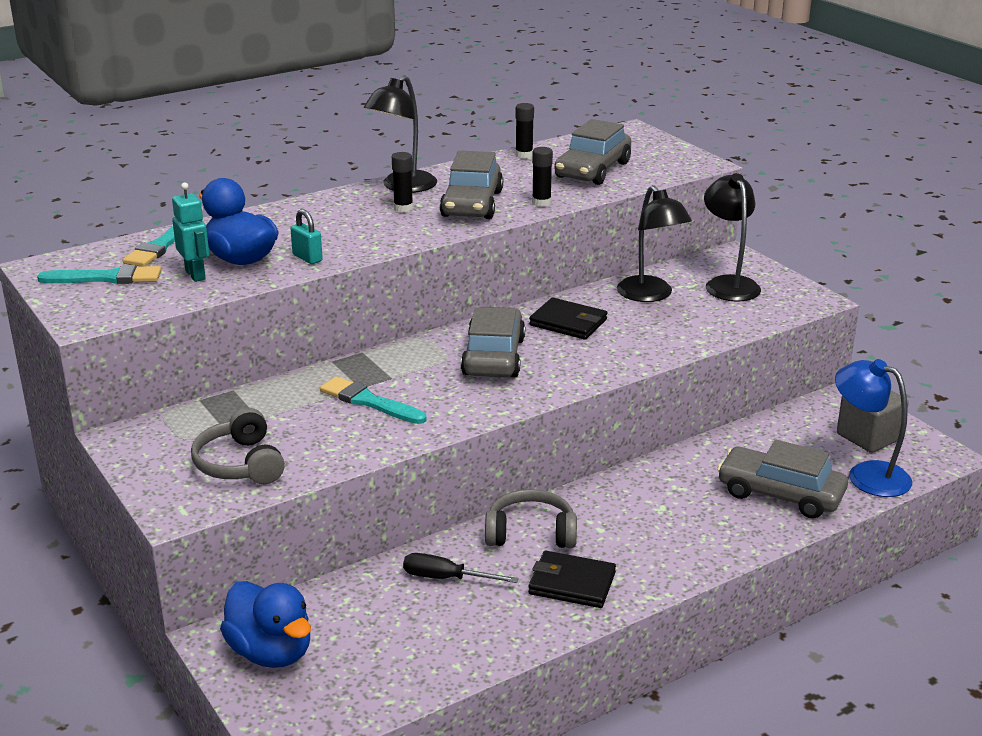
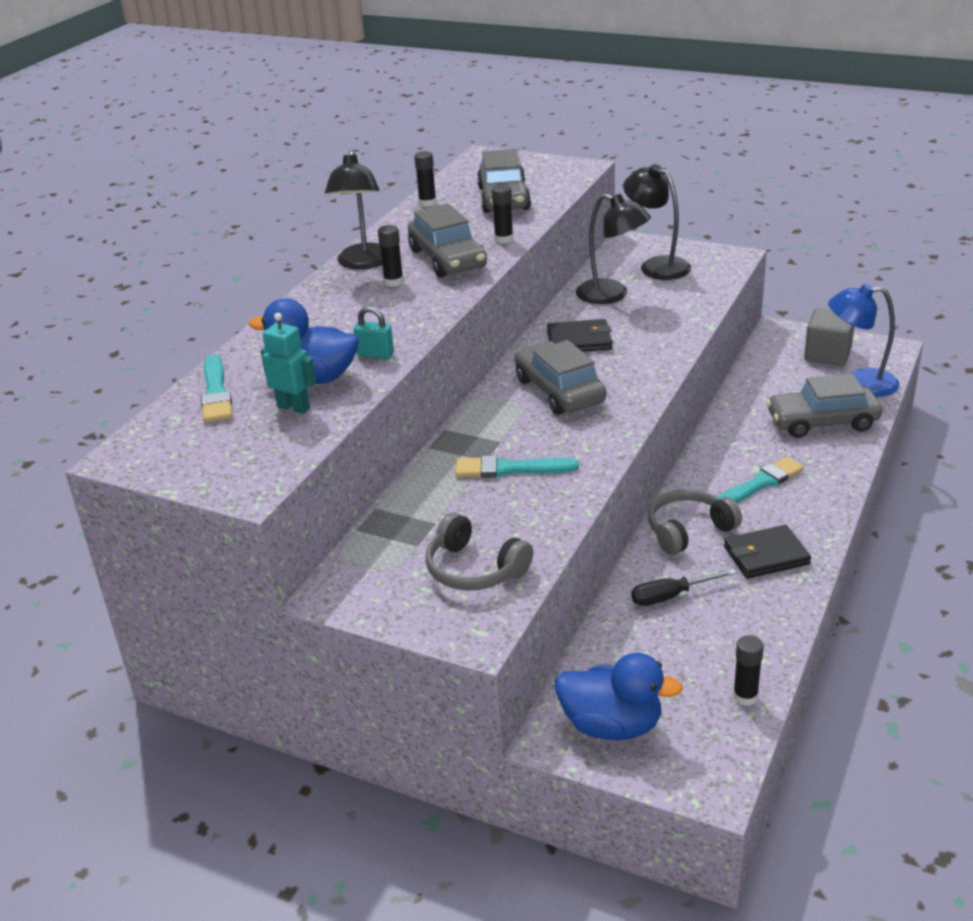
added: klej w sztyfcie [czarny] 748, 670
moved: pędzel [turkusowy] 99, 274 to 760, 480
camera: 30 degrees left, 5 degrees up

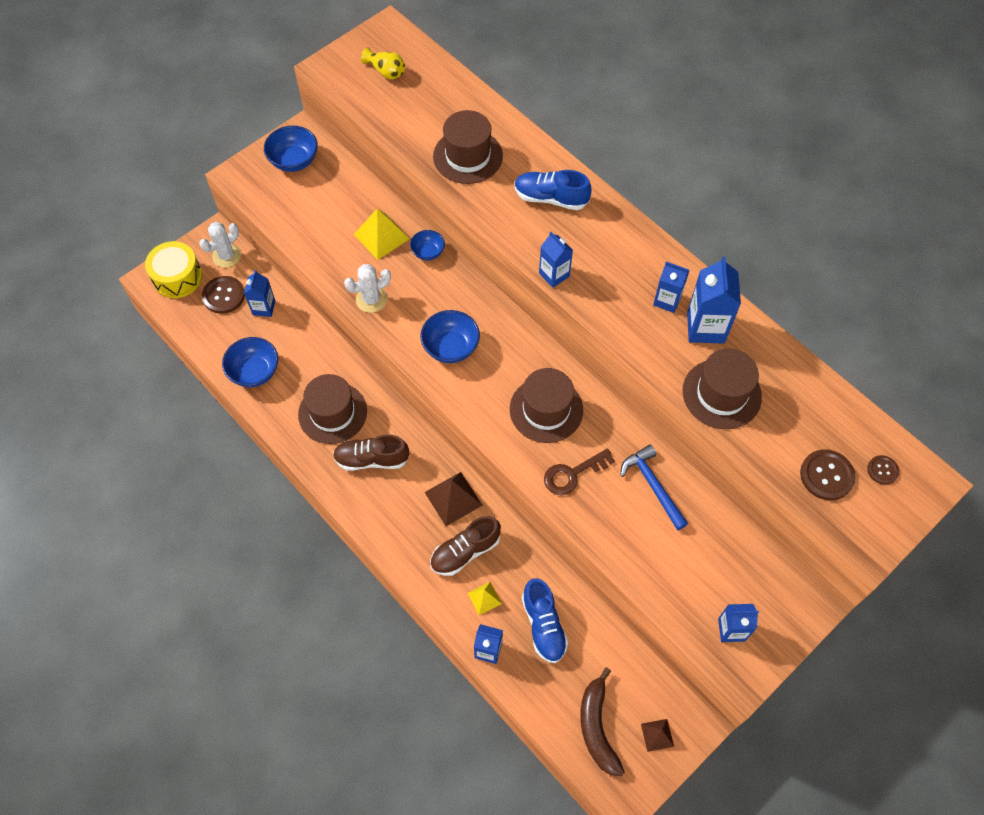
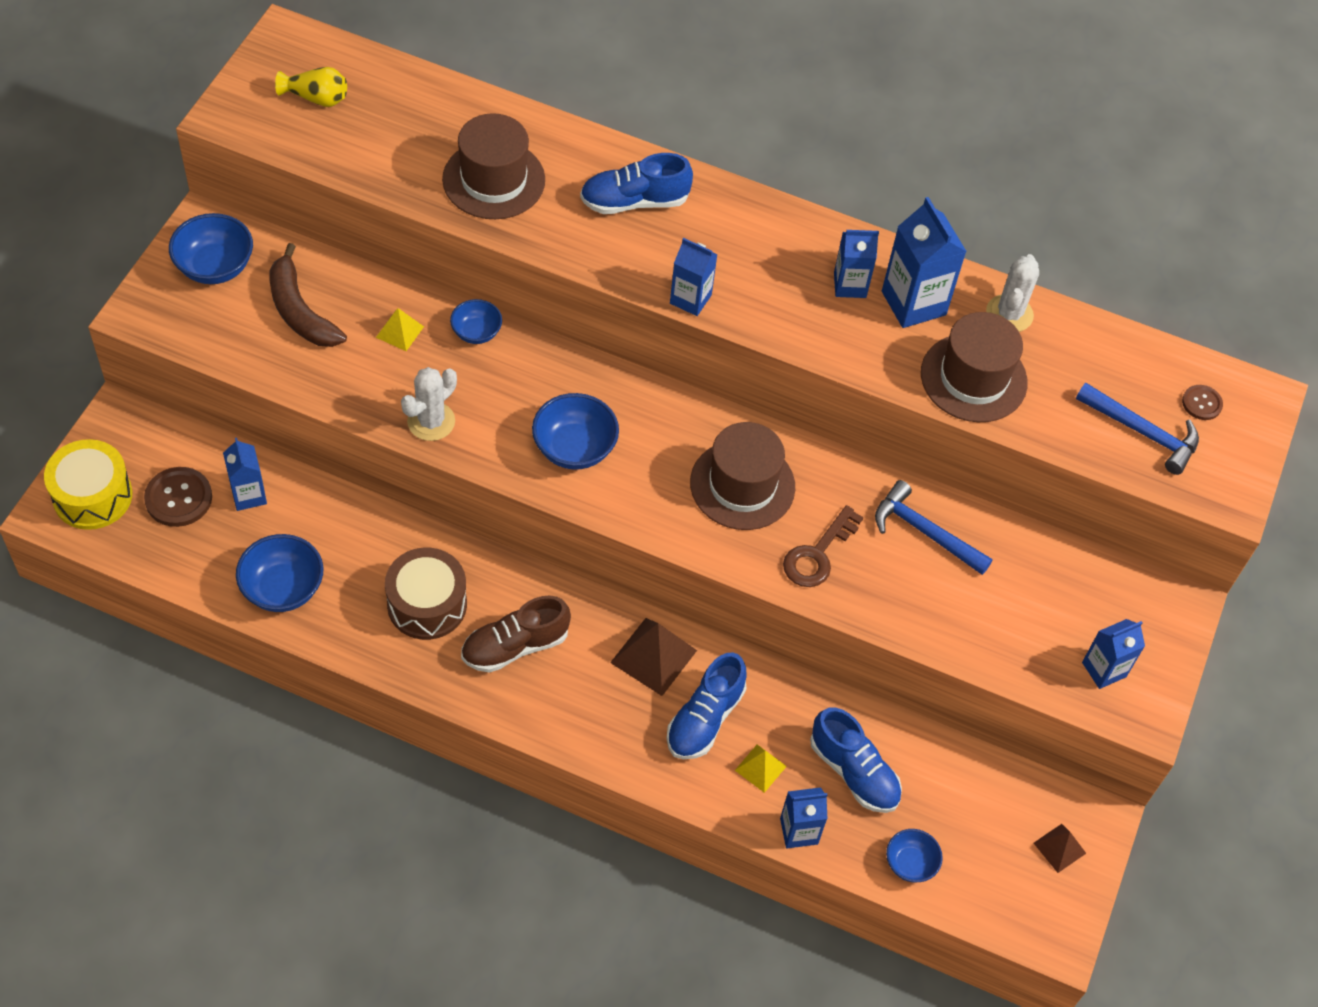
added: miska [niebieski] 914, 855
moved: kaktus [biały] 220, 245 to 1012, 293; banan [brązowy] 602, 721 to 308, 295
replaced: kapelusz [brązowy] 332, 409 to bęben [brązowy] 426, 594; guzik [brązowy] 827, 474 to młotek [niebieski] 1137, 429
recoloured: but [brązowy] 465, 546 to but [niebieski] 706, 706
resized: piramida [żółty] 382, 234 = 400, 329 x0.58
camera: 30 degrees left, 5 degrees down

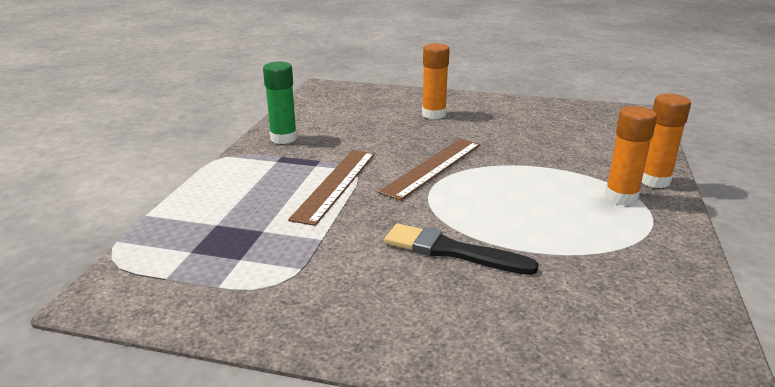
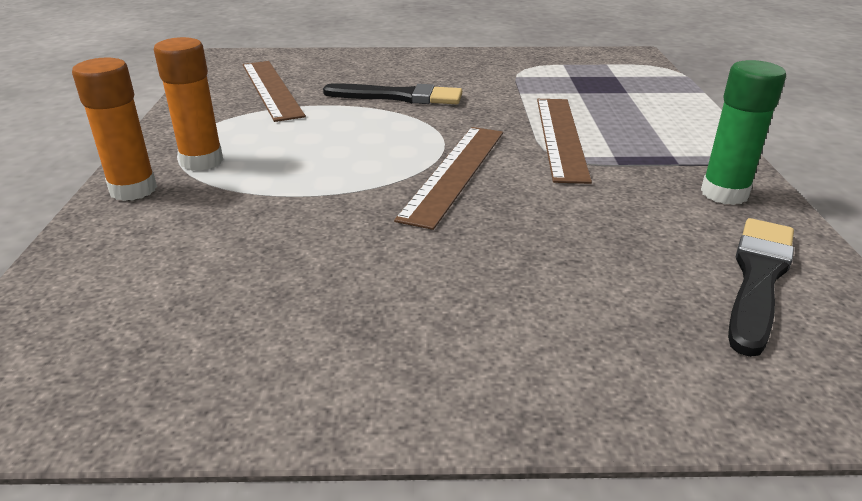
removed: klej w sztyfcie [pomarańczowy] 436, 81
added: linijka [brązowy] 274, 91; pędzel [czarny] 761, 287
camera: 165 degrees right, 5 degrees up

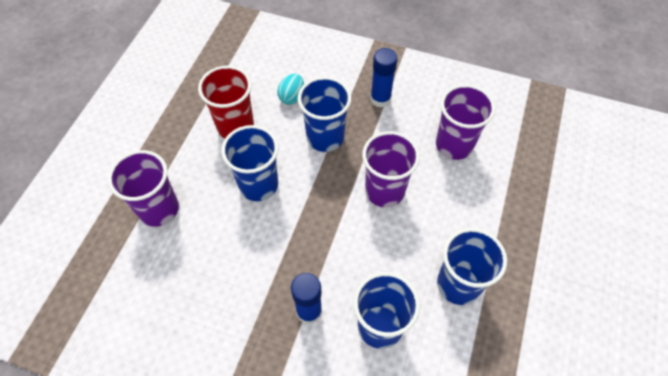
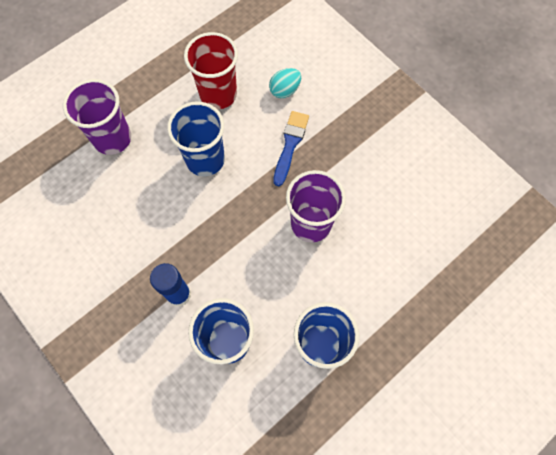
removed: klej w sztyfcie [niebieski] 383, 78; szklanka [fioletowy] 465, 122
replaced: szklanka [niebieski] 324, 114 to pędzel [niebieski] 291, 148
camera: 30 degrees right, 10 degrees up

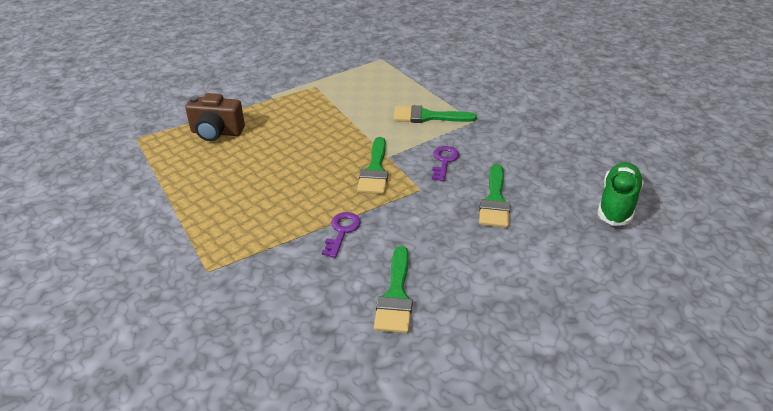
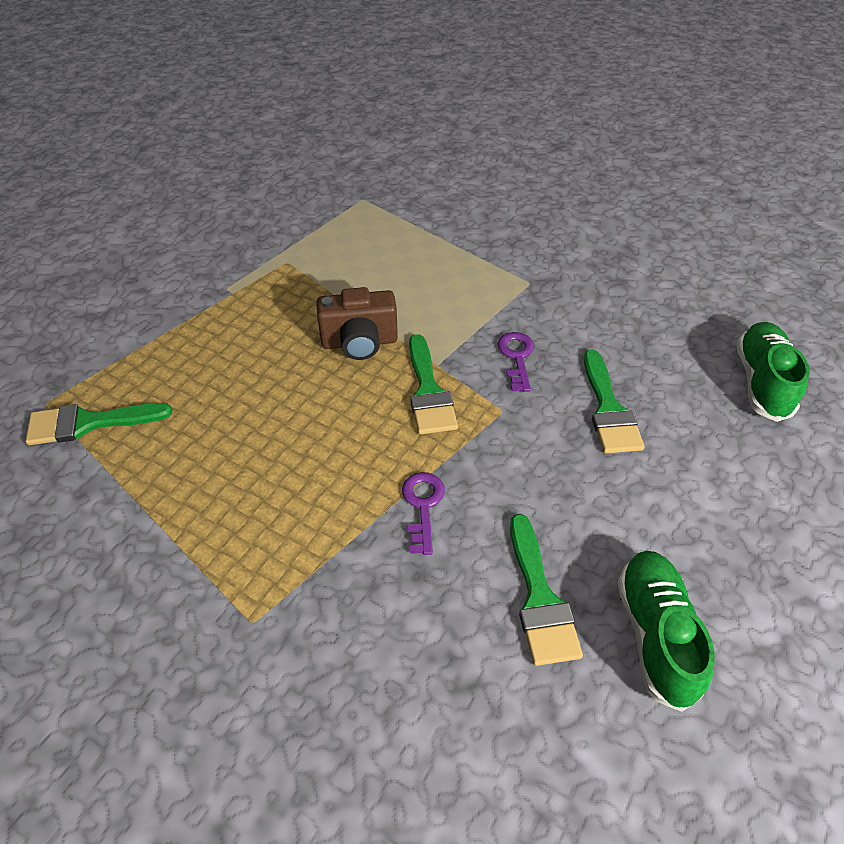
added: but [zielony] 666, 631
moved: aparat fotograficzny [brązowy] 215, 117 to 357, 323; pędzel [zielony] 435, 114 to 98, 424
camera: 15 degrees left, 10 degrees up

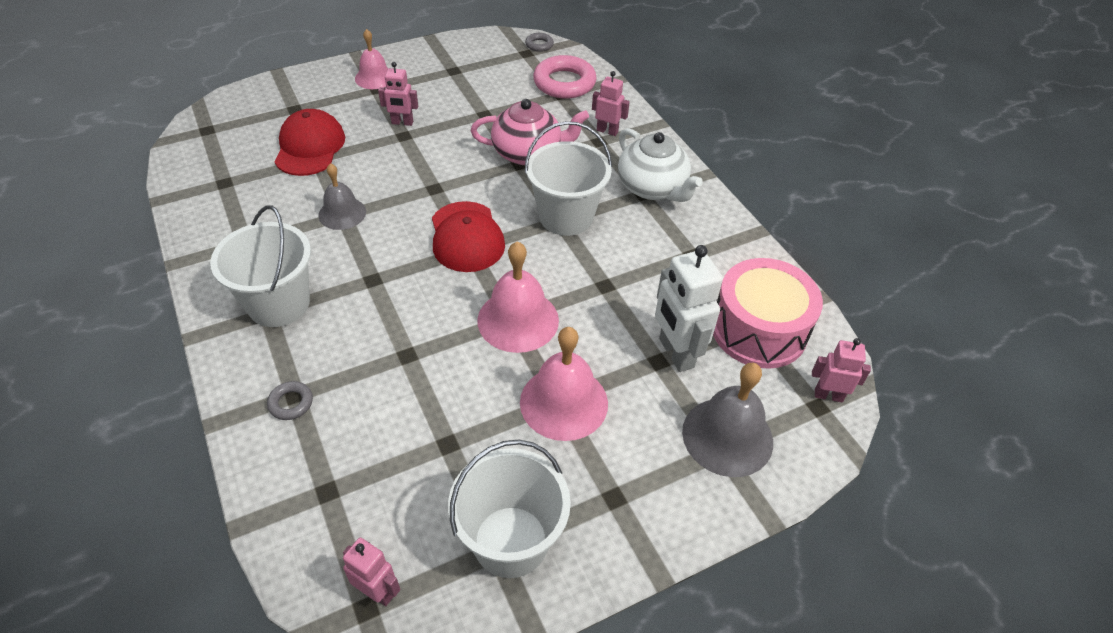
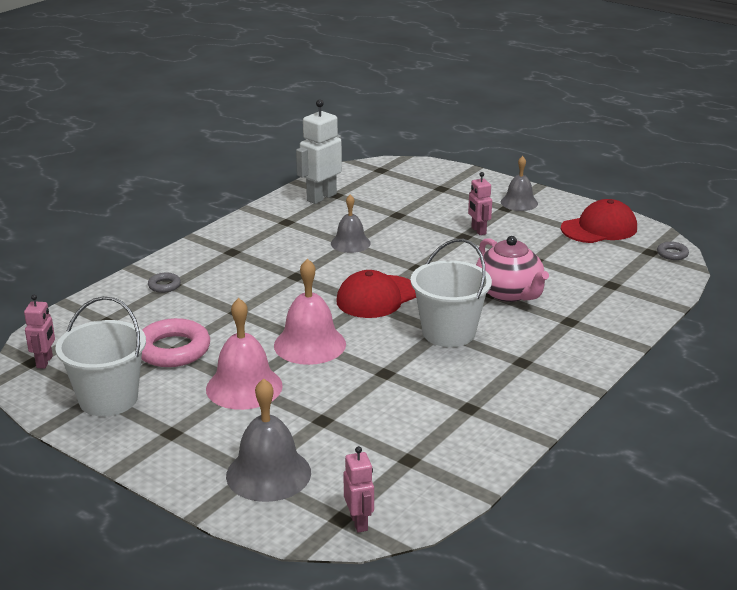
removed: wiadro [biały] 260, 266; robot [różowy] 611, 103; imbryk [biały] 660, 165; bęben [różowy] 768, 313
moved: czapka [czerwony] 310, 142 to 599, 221; pierścień [różowy] 565, 77 to 175, 342; robot [biały] 689, 308 to 319, 151
recoloured: dzwonek [różowy] 371, 59 to dzwonek [szary] 519, 183
camera: 65 degrees right, 20 degrees down

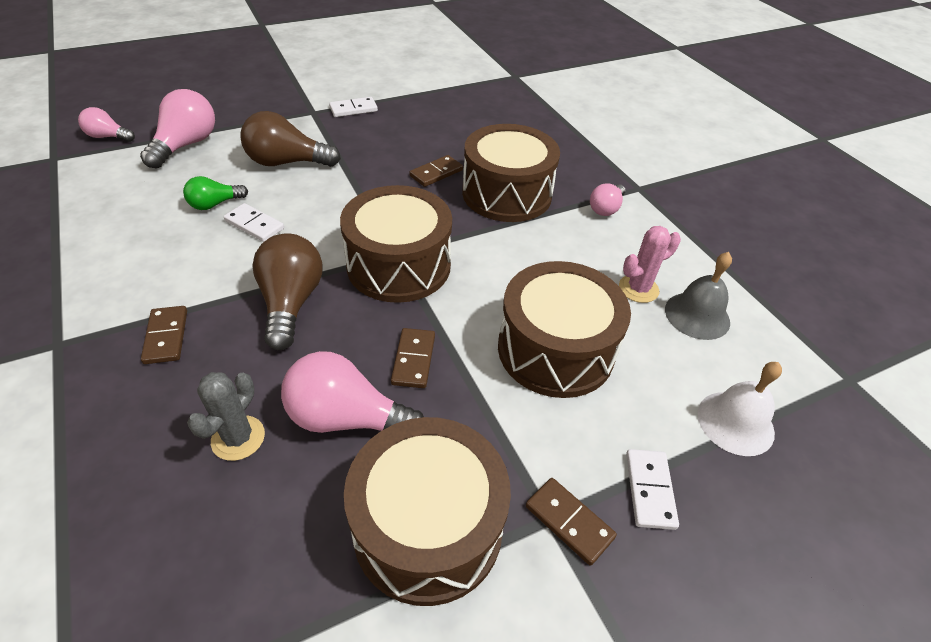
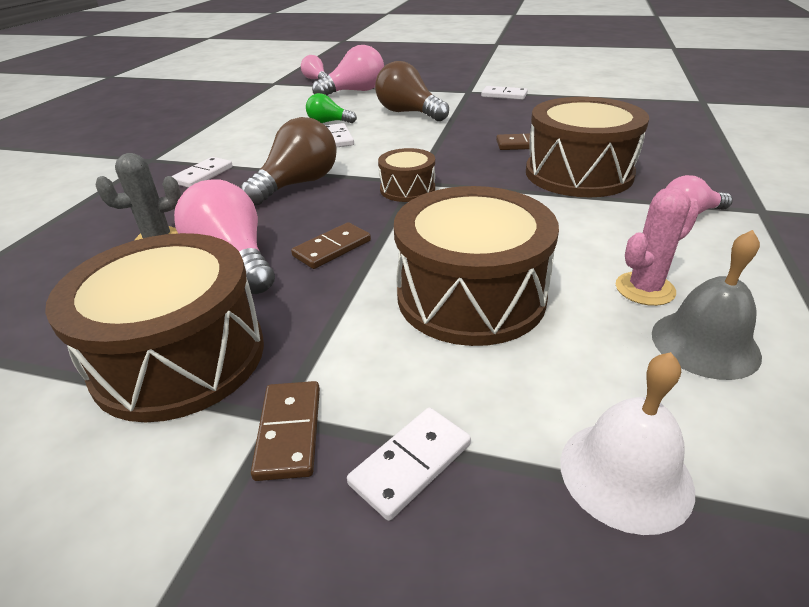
recoloured: kostka domina [brązowy] 164, 335 to kostka domina [biały] 202, 172
turned: kaktus [różowy] 650, 264 = 658, 246 45 degrees counterclockwise
resized: bęben [brązowy] 396, 244 = 406, 175 x0.52
camera: 45 degrees right, 10 degrees down

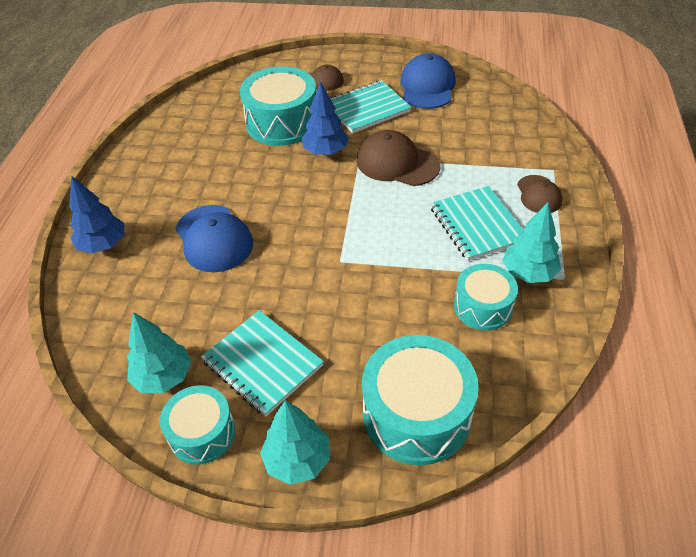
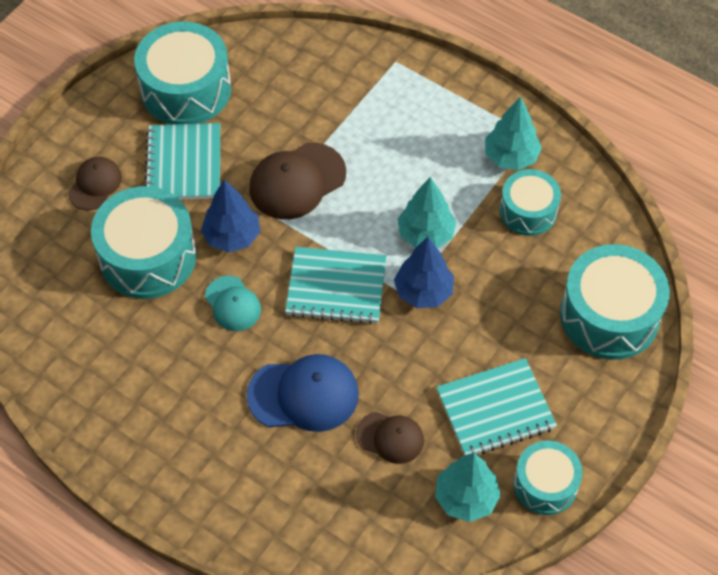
added: czapka [turkusowy] 233, 303
moved: drzewko [niebieski] 96, 214 to 424, 272; drzewko [turkusowy] 295, 442 to 427, 212; zeszyt [turkusowy] 477, 223 to 336, 286; czapka [brązowy] 540, 194 to 390, 438
replaced: czapka [niebieski] 428, 81 to bęben [turkusowy] 182, 73
camera: 65 degrees left, 10 degrees up

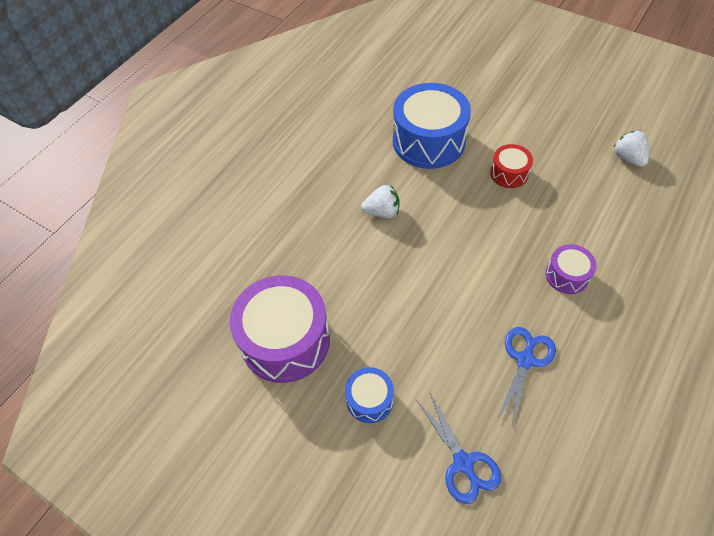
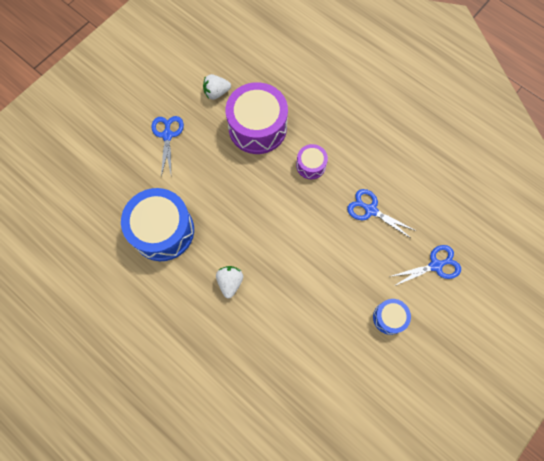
removed: bęben [czerwony] 511, 166
added: nożyczki [niebieski] 167, 146
moved: bęben [fioletowy] 280, 329 to 257, 118
camera: 85 degrees left, 15 degrees up

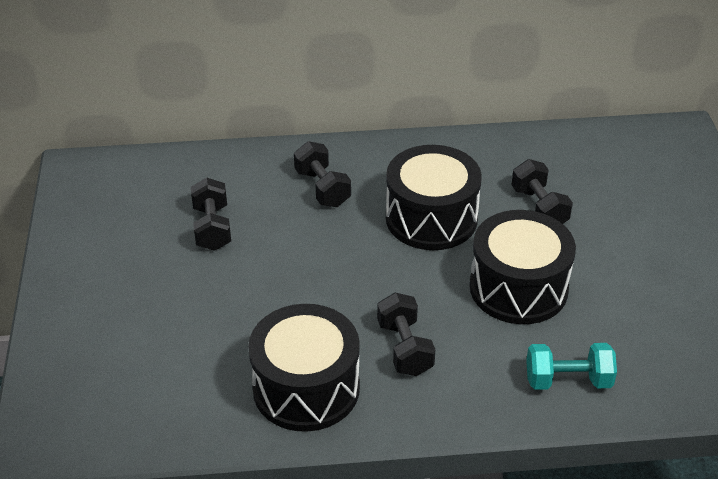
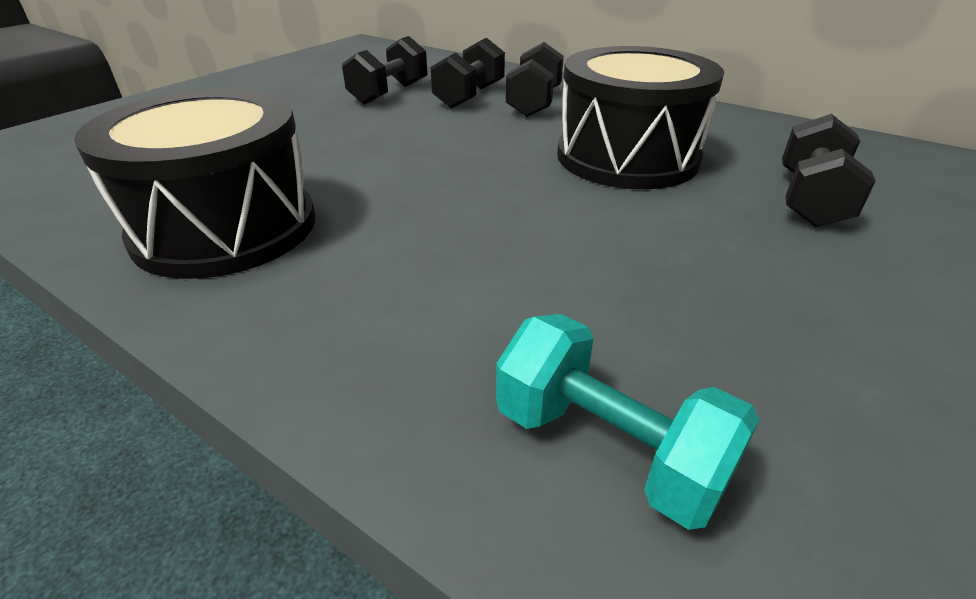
removed: bęben [czarny] 523, 267
moved: hantel [czarny] 406, 334 to 467, 73
camera: 40 degrees right, 5 degrees down

